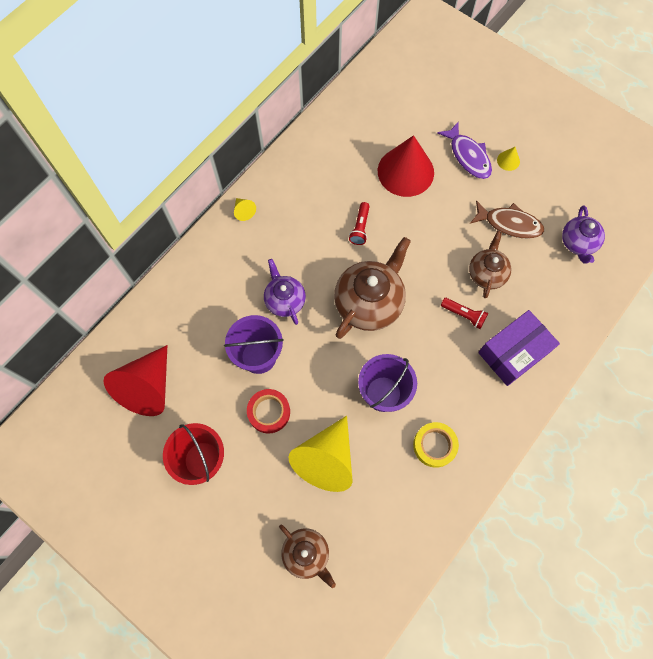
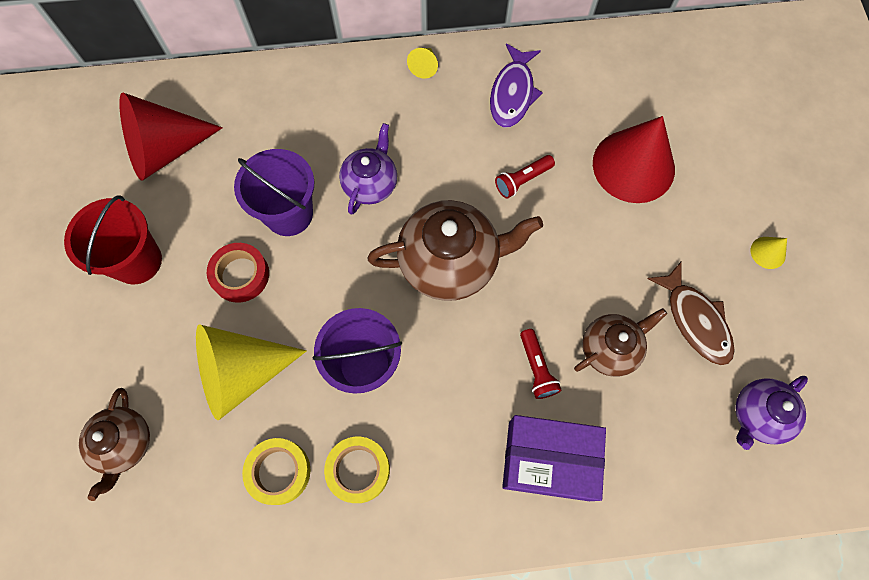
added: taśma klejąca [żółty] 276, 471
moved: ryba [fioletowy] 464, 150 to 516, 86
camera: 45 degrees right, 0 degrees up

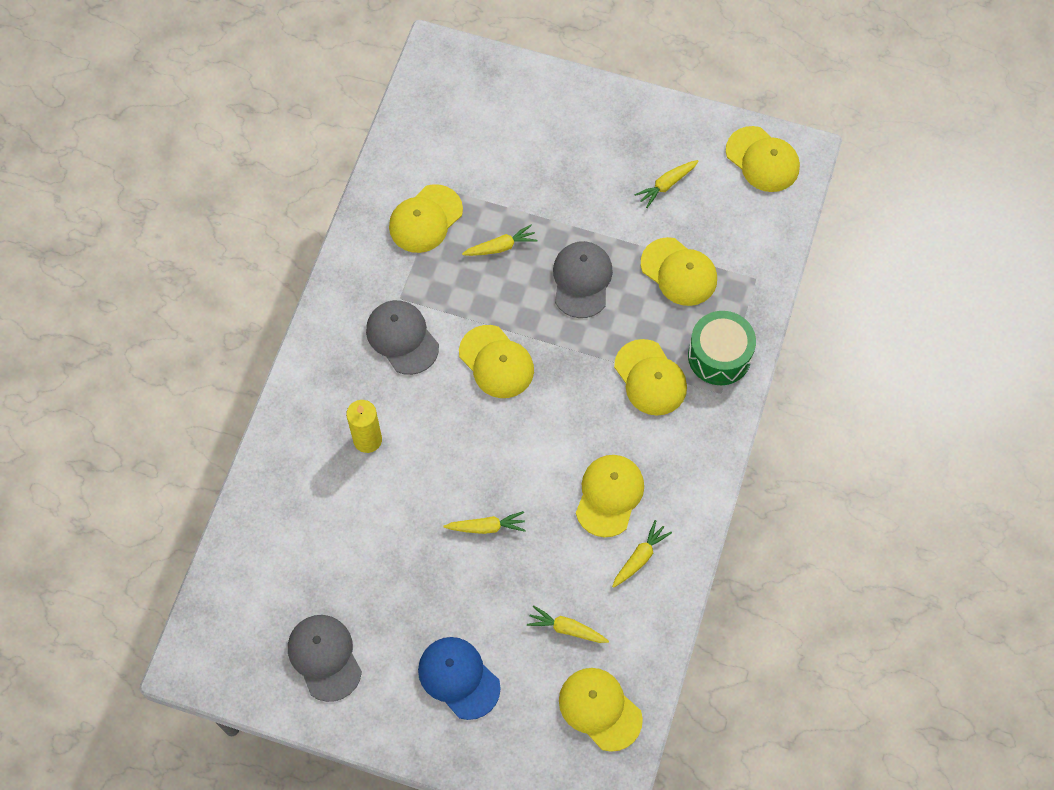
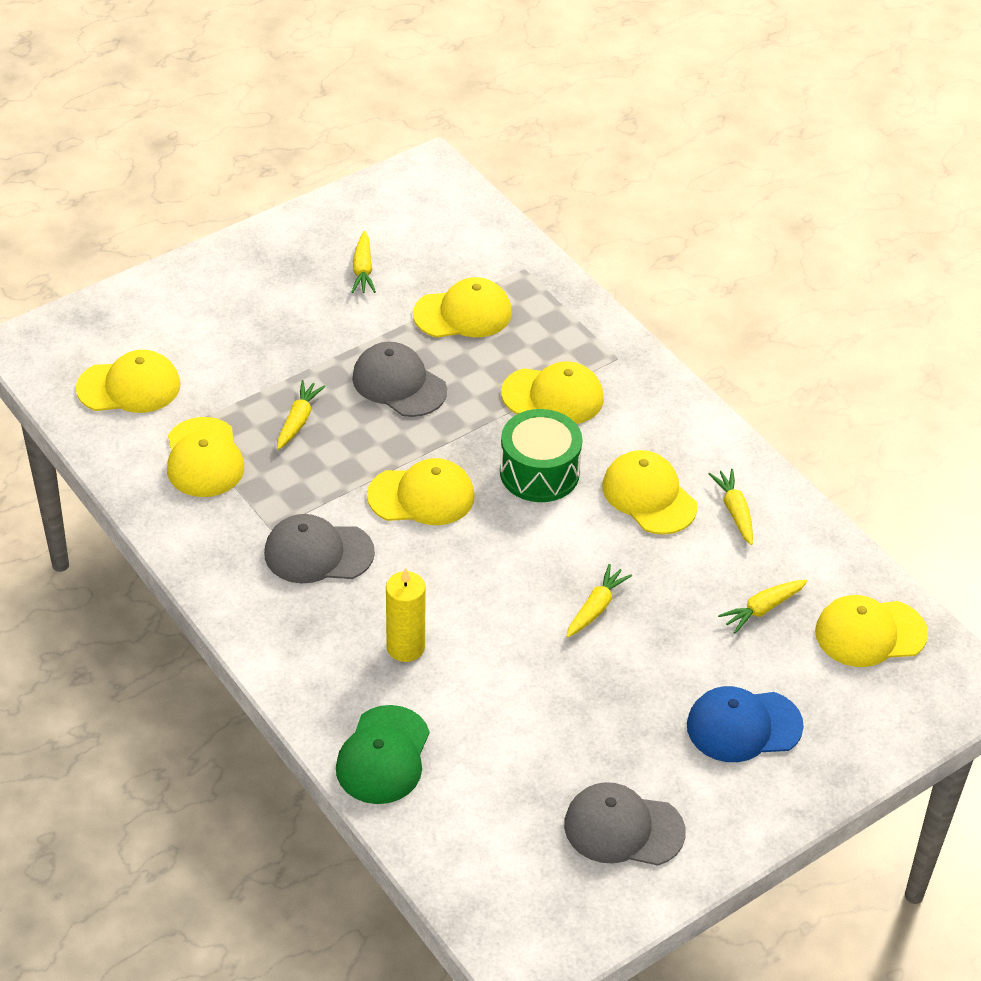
added: czapka [zielony] 383, 754
moved: bęben [zielony] 722, 348 to 541, 455; czapka [żółty] 763, 159 to 128, 381
camera: 55 degrees left, 20 degrees down

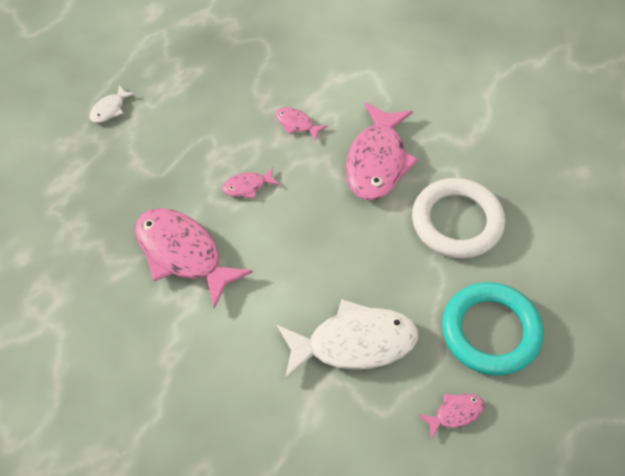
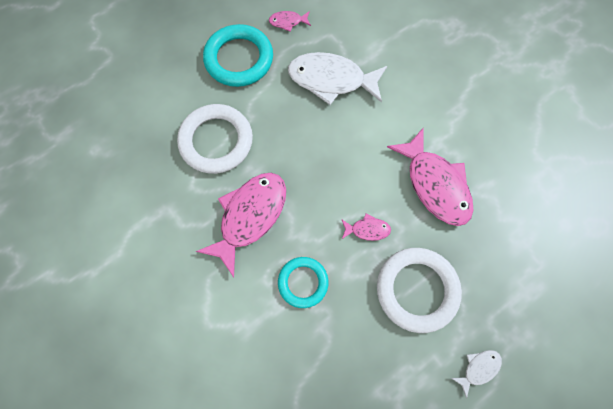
added: pierścień [biały] 419, 290
replaced: ryba [różowy] 301, 124 to pierścień [turkusowy] 303, 282
camera: 160 degrees left, 15 degrees up

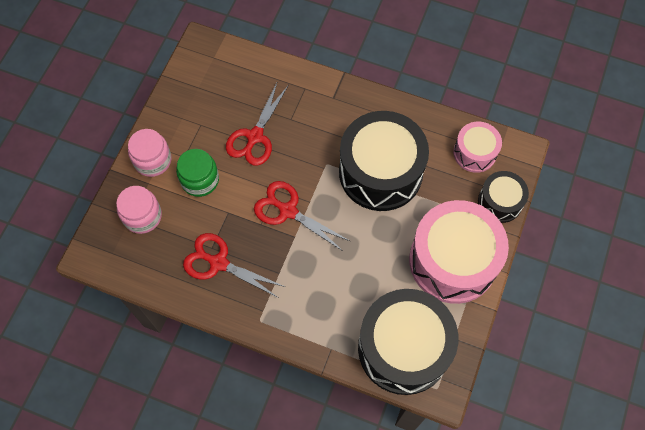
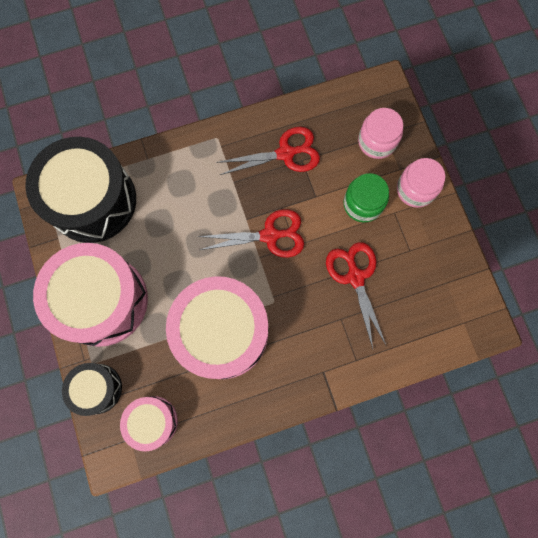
recoloured: bęben [czarny] 384, 161 to bęben [różowy] 217, 327
camera: 140 degrees right, 10 degrees up

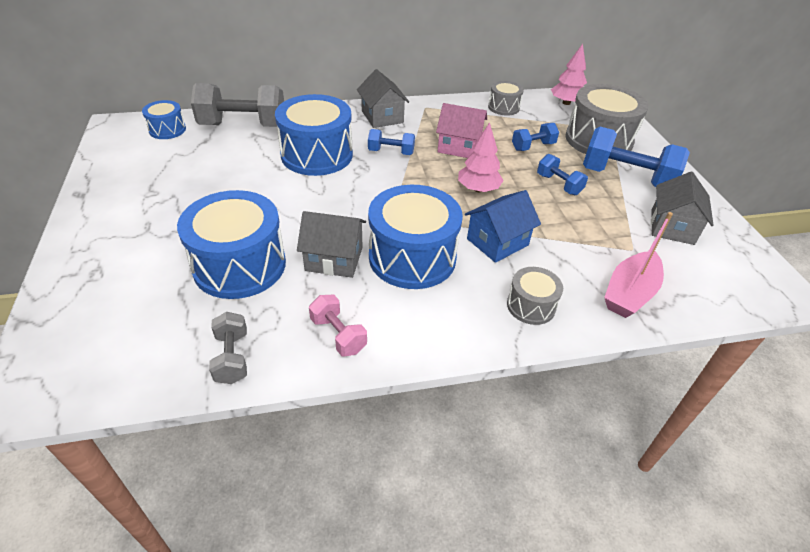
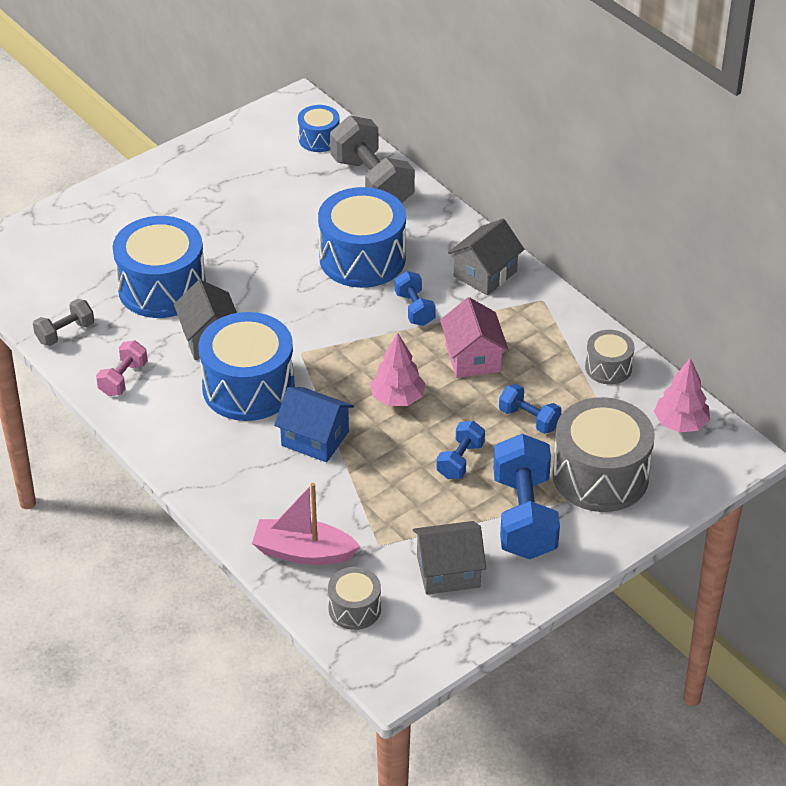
moved: bęben [szary] 535, 296 to 354, 598
camera: 65 degrees right, 0 degrees up

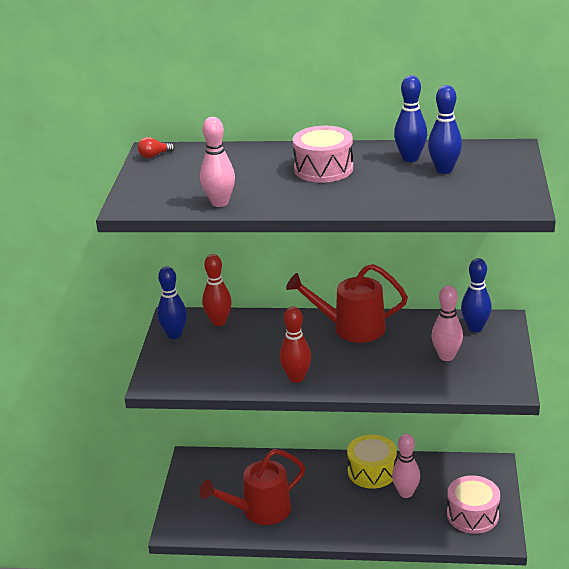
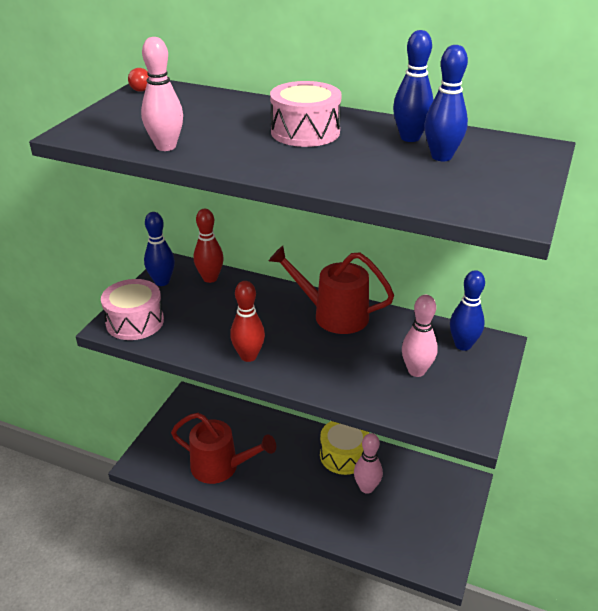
moved: bęben [różowy] 473, 504 to 132, 309
turned: konewka [czerwony] 252, 487 = 223, 448 150 degrees counterclockwise
camera: 15 degrees right, 5 degrees up

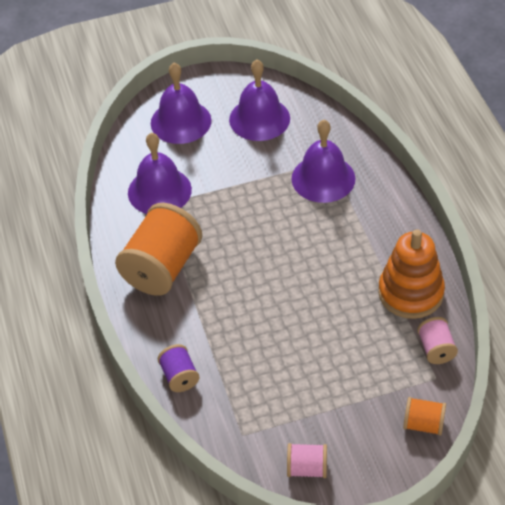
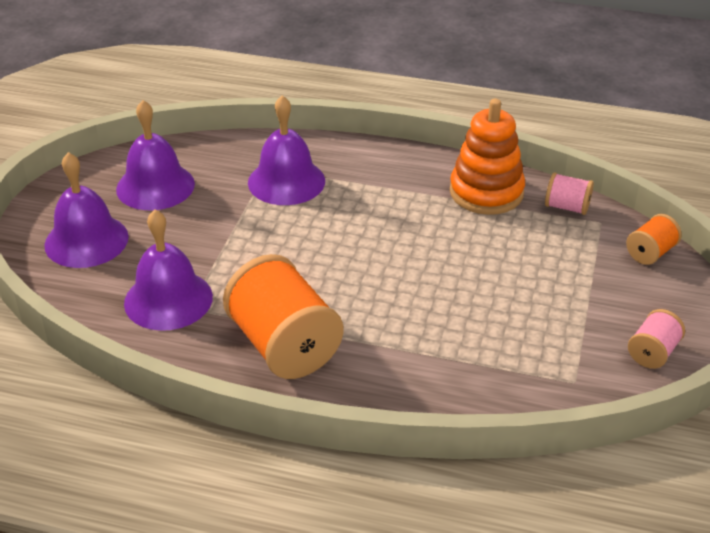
removed: szpulka [fioletowy] 178, 368
camera: 60 degrees left, 10 degrees down

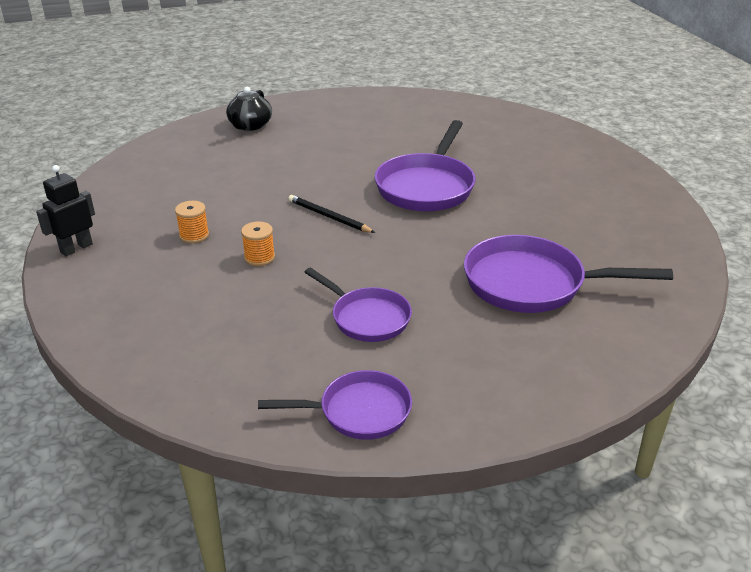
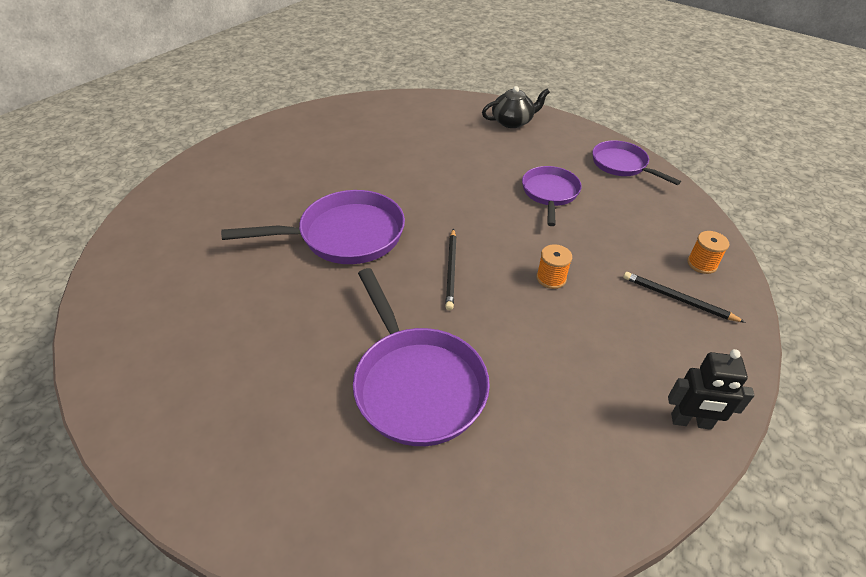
added: ołówek [czarny] 684, 297
moved: szpulka [pomarańczowy] 192, 222 to 708, 252; imbryk [czarny] 249, 109 to 516, 107; patelnia [fioletowy] 568, 274 to 421, 357
camera: 125 degrees left, 10 degrees up

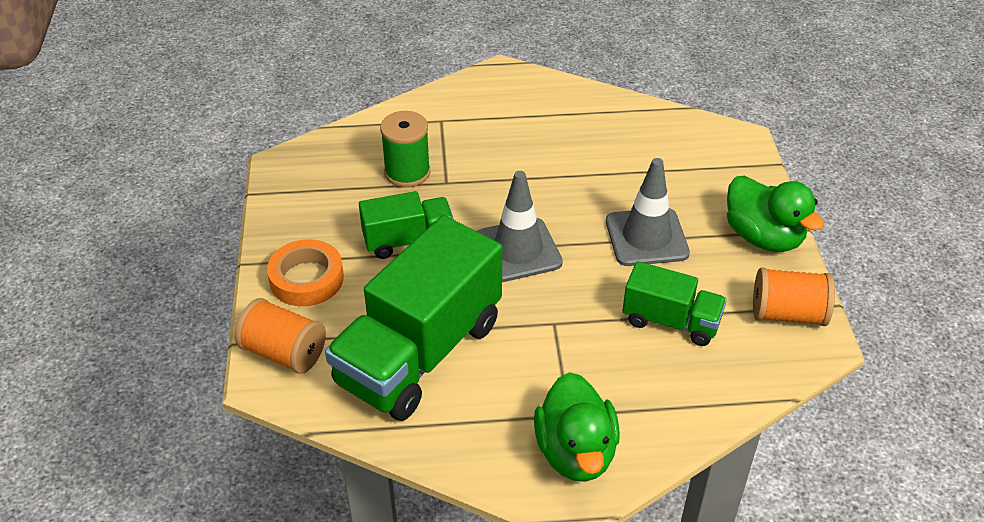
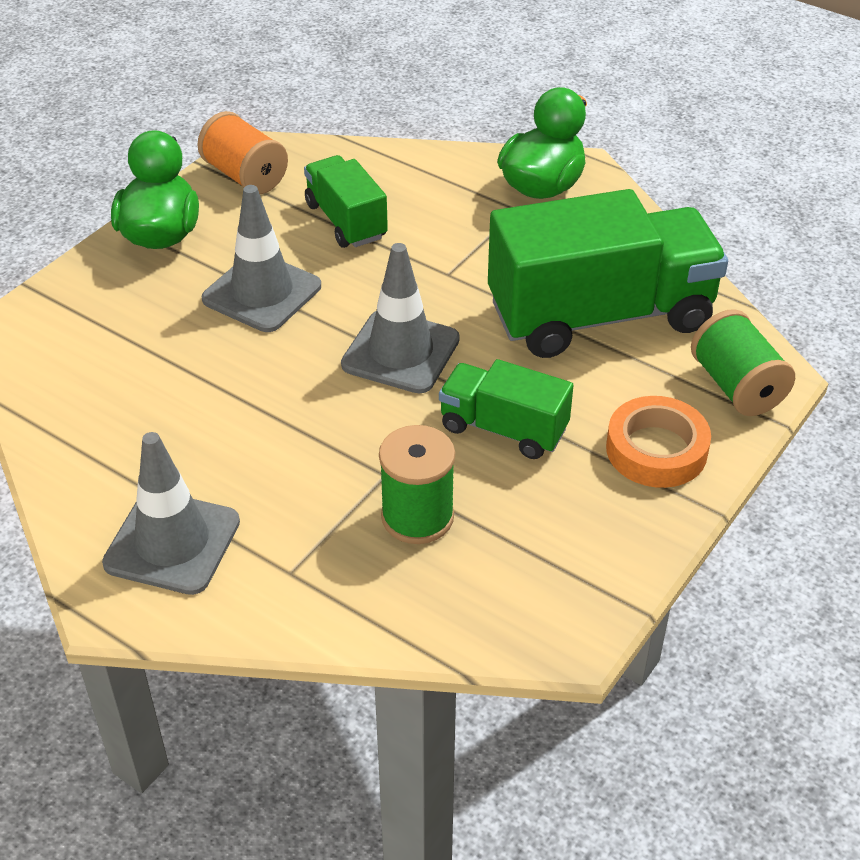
added: pachołek [szary] 171, 513
recoloured: szpulka [pomarańczowy] 280, 336 to szpulka [zielony] 743, 362
camera: 140 degrees left, 0 degrees up

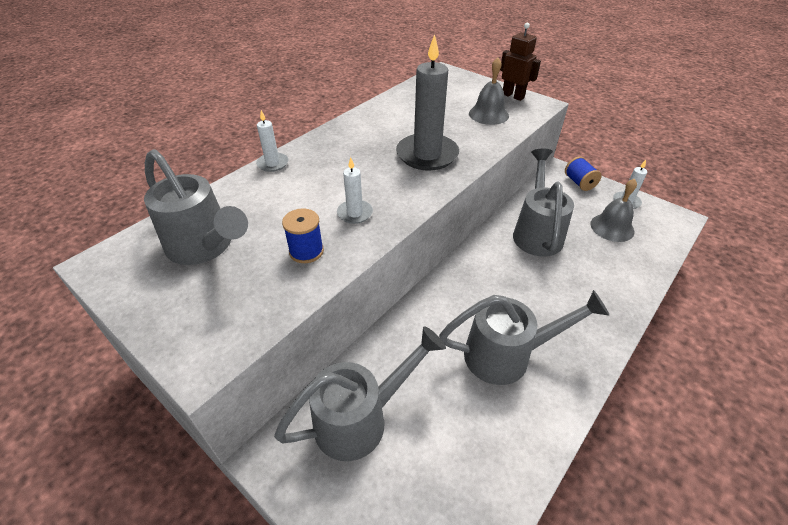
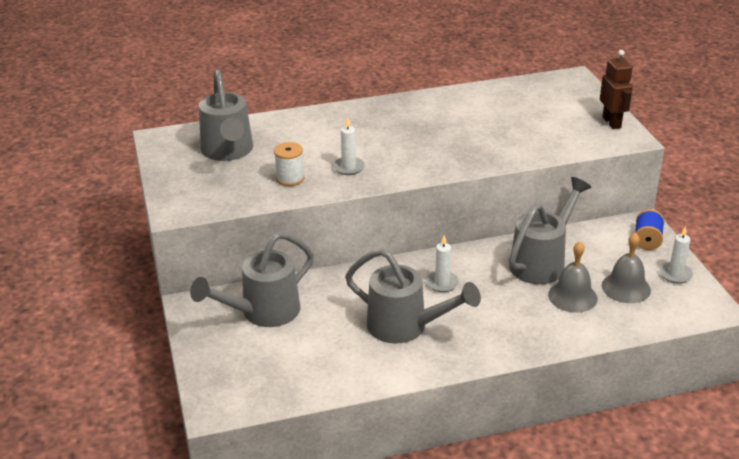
removed: świeca [szary] 427, 102
moved: świeca [biały] 272, 141 to 442, 263; dzwonek [szary] 489, 91 to 573, 277
recoloured: szpulka [niebieski] 303, 235 to szpulka [biały] 289, 164
turned: konewka [szary] 360, 393 = 252, 279 135 degrees clockwise
camera: 35 degrees right, 10 degrees down

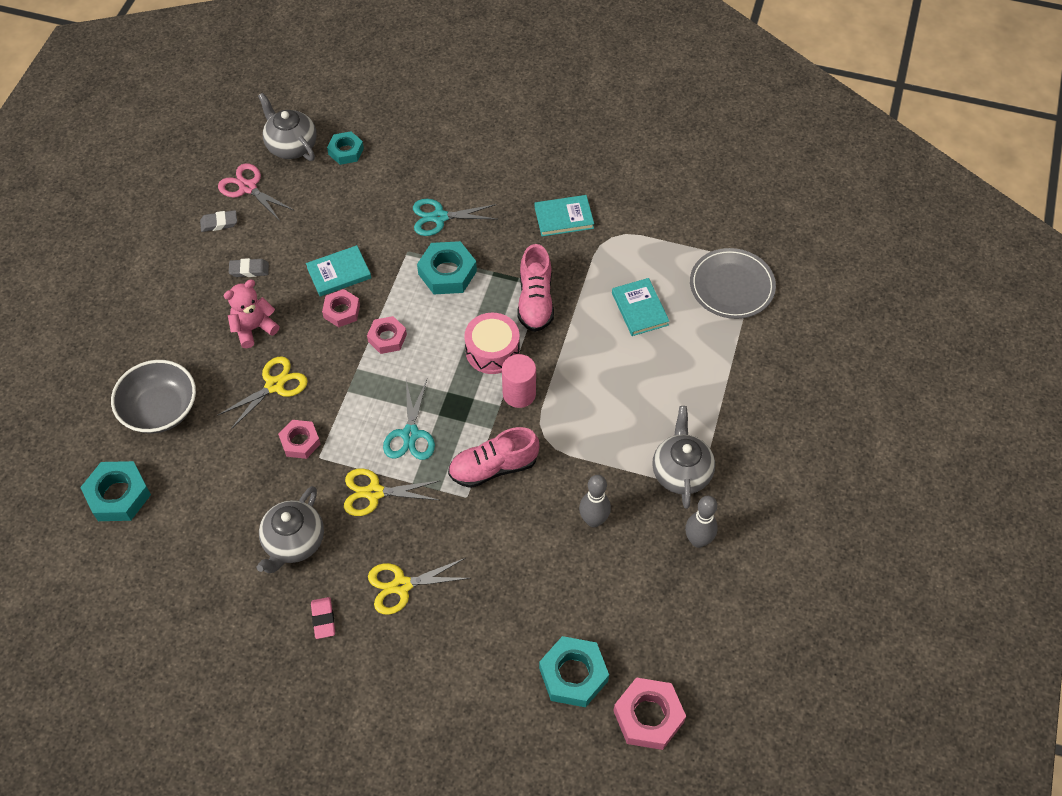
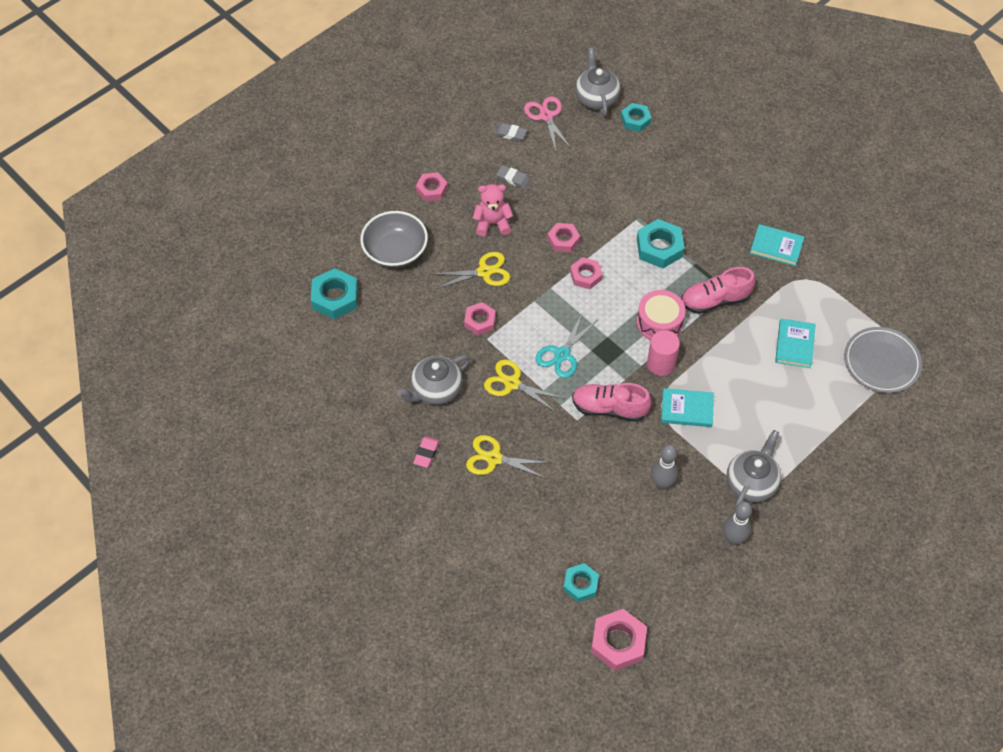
removed: nożyczki [turkusowy] 455, 217
added: nakrętka [różowy] 432, 187
moved: książka [turkusowy] 338, 270 to 687, 407
turned: but [różowy] 536, 288 = 718, 290 45 degrees clockwise
resized: nakrętka [turkusowy] 574, 671 = 581, 582 x0.65
camera: 30 degrees right, 0 degrees up

